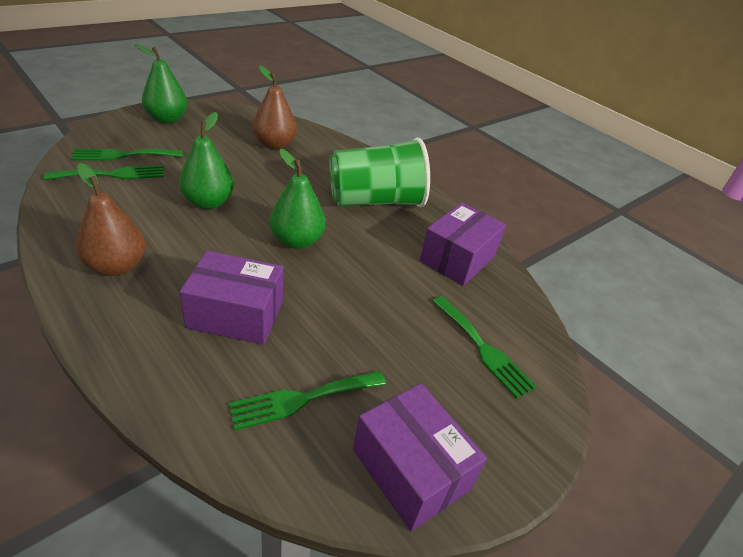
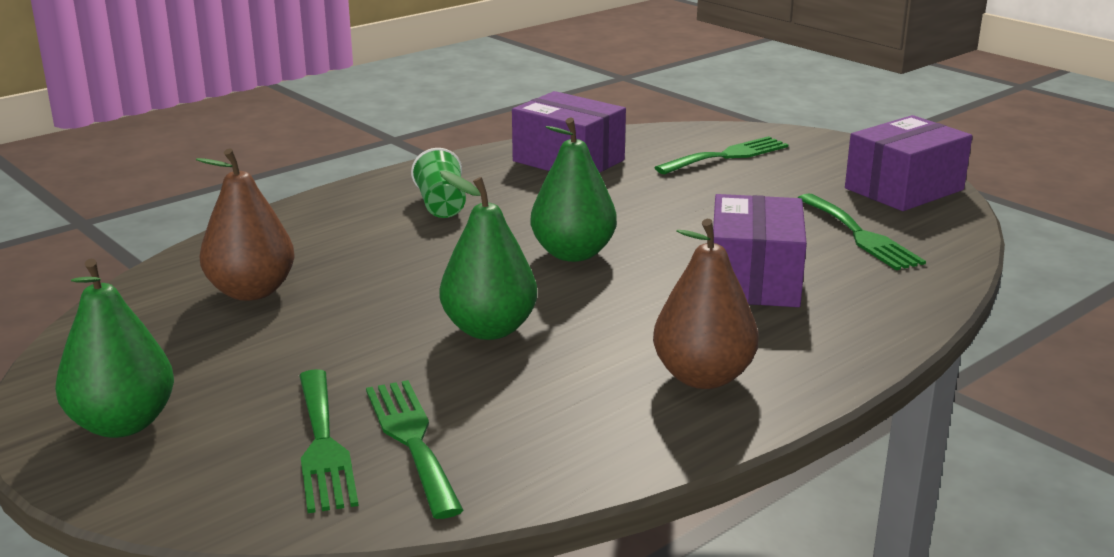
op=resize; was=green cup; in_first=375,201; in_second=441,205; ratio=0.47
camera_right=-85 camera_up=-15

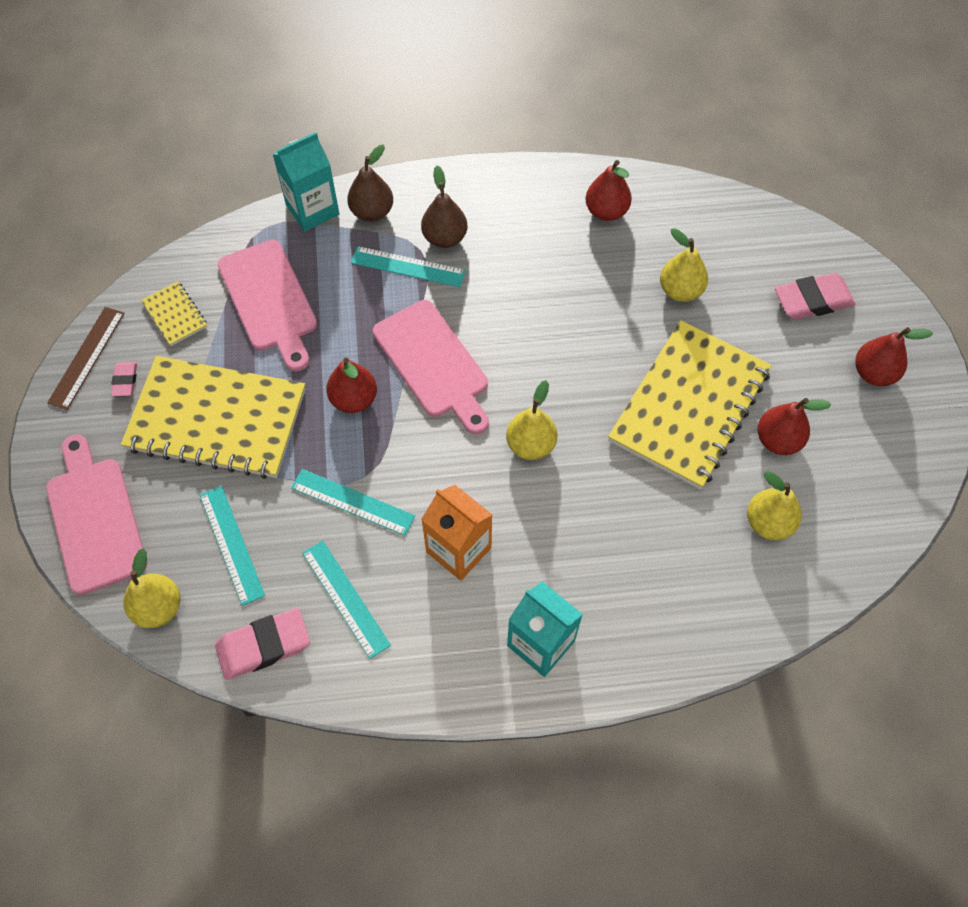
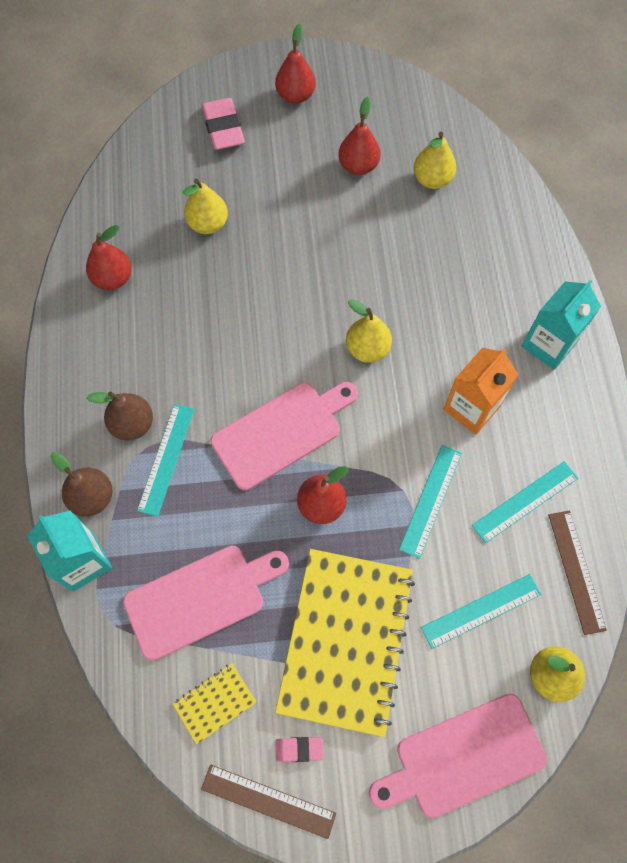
op=delete; was=yellow notebook; in_first=689,406
op=replace; was=pink eraser; now=brown ruler; in_first=264,646; in_second=576,571
camera_right=-90 camera_up=5

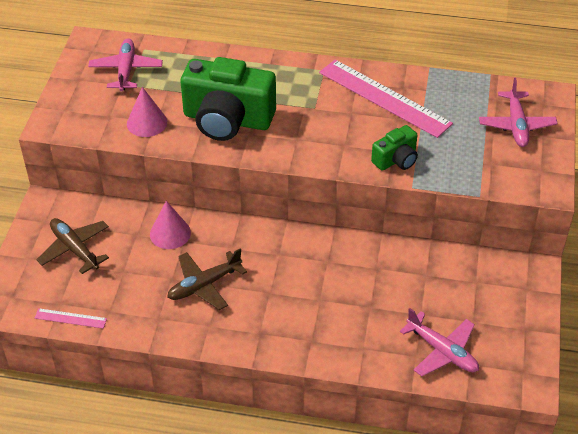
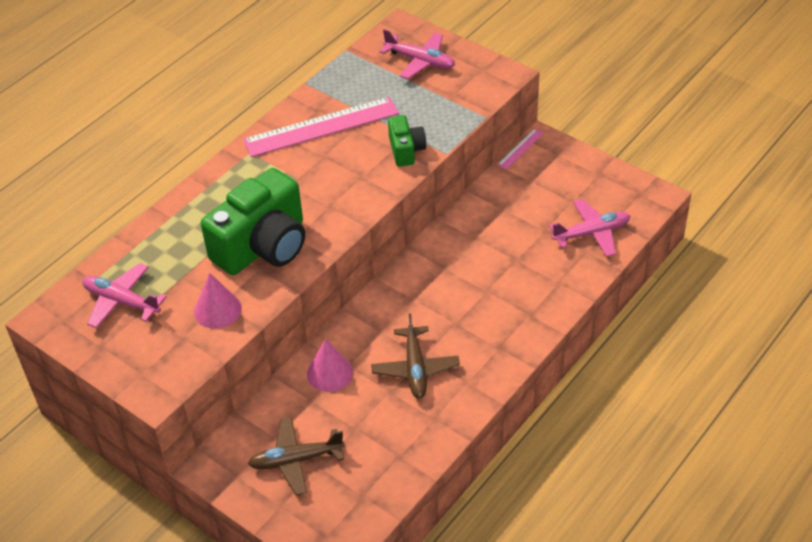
op=move; was=pink ruler; in_first=70,318; in_second=520,148
camera_right=-60 camera_up=0

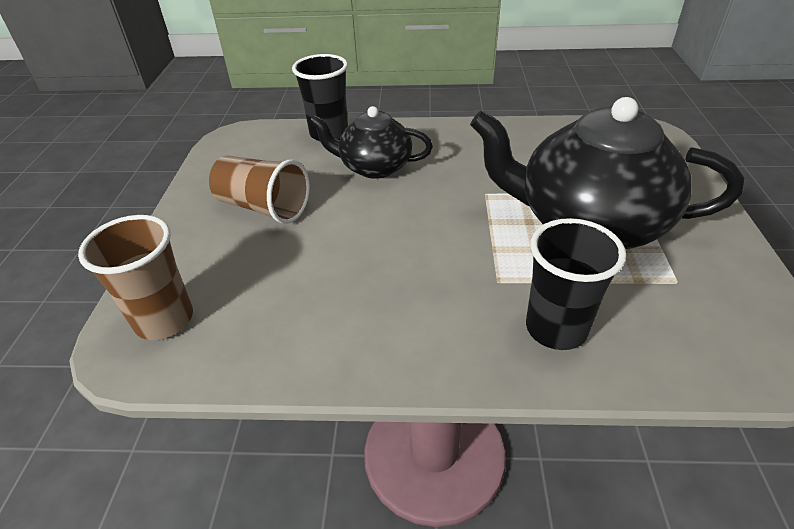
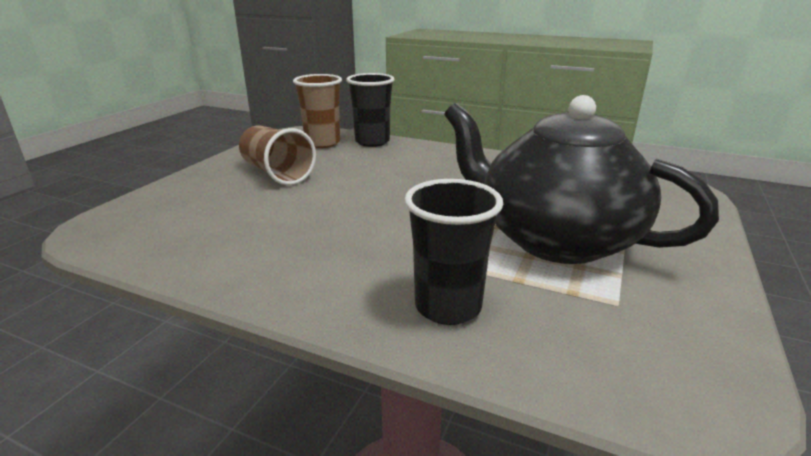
op=delete; was=black teapot; in_first=374,167
op=move; was=brown cup; in_first=164,320; in_second=322,143
camera_right=20 camera_up=-15

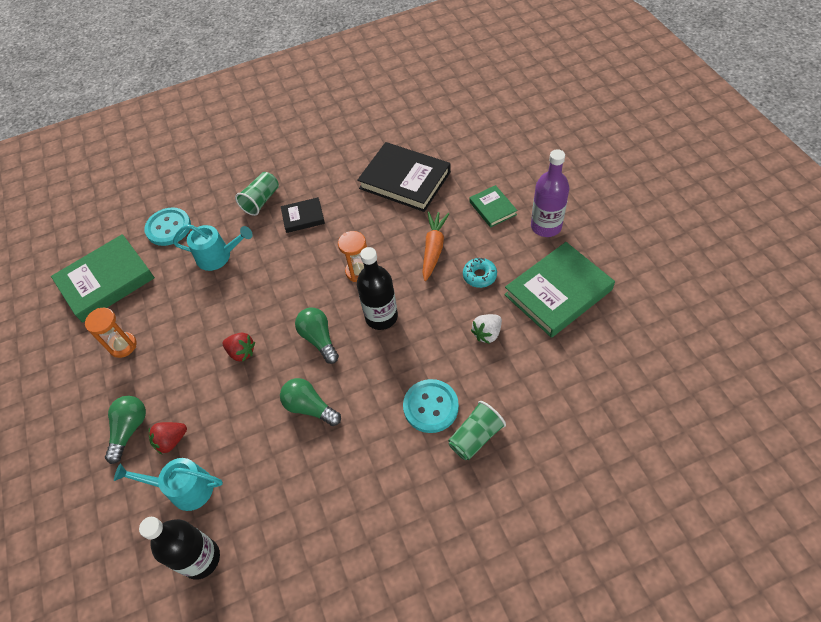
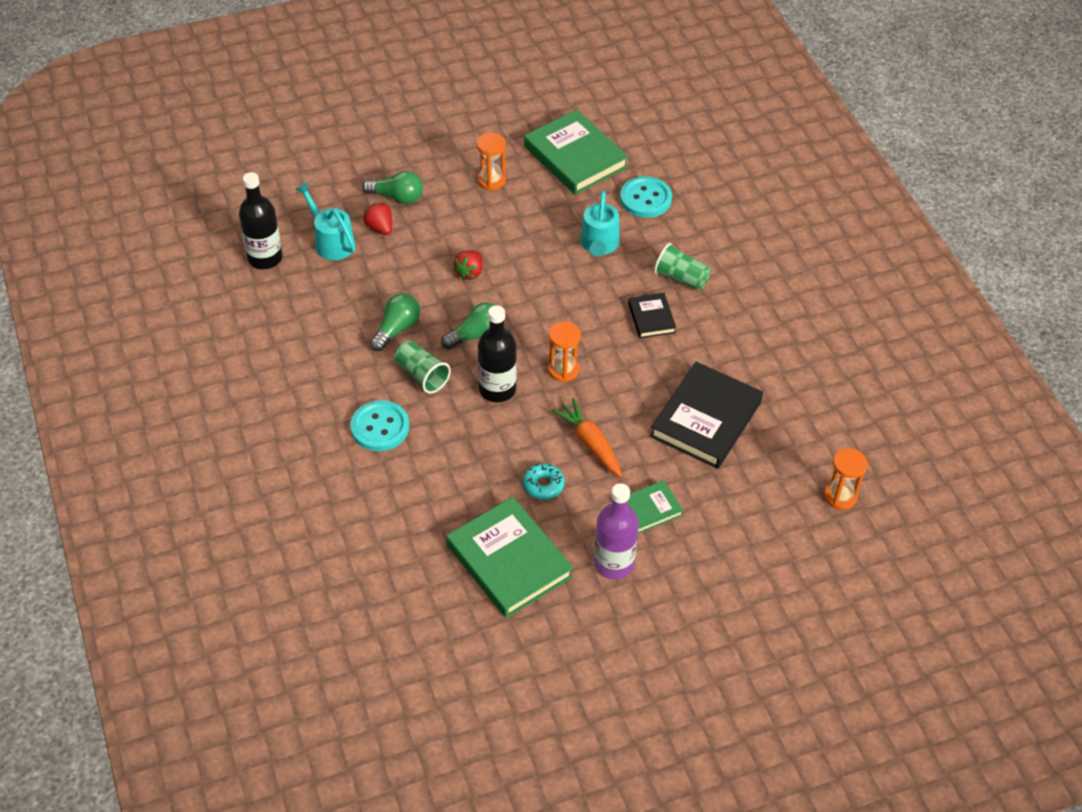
op=rotate; was=orange carrot; in_first=433,248; in_second=589,443; clockwise=-135
op=delete; was=white strawberry; in_first=487,333
op=move; was=green cup; in_first=475,437; in_second=422,375
op=rotate; was=turquoise watering can; in_first=184,488; in_second=331,241; clockwise=-45
op=insert; now=orange hourglass; in_second=840,496
camera_right=85 camera_up=-5

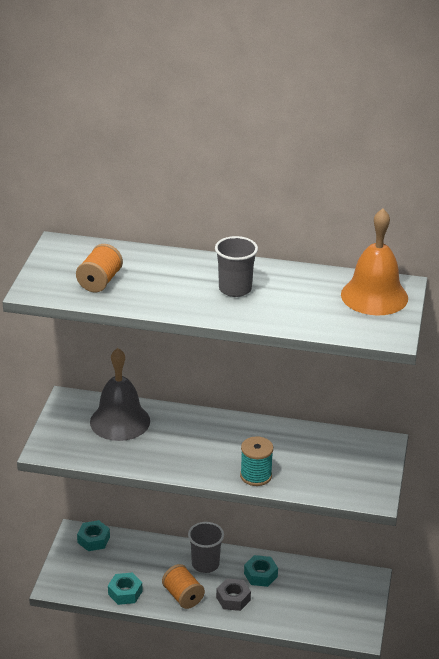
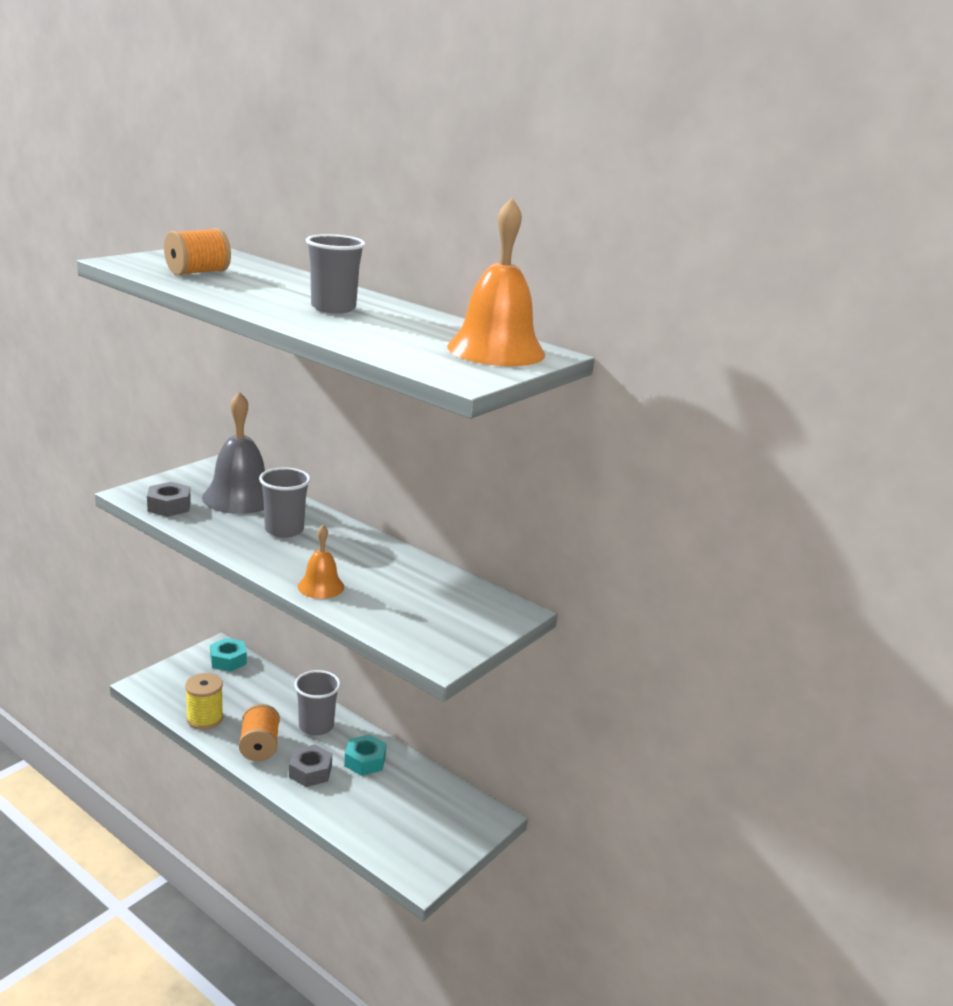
op=replace; was=turquoise spool; now=orange bell; in_first=256,476; in_second=321,586
op=replace; was=turquoise nut; now=yellow spool; in_first=125,593; in_second=205,718
op=insert; now=grey cup; in_second=284,530
op=insert; now=grey nut; in_second=169,506
camera_right=25 camera_up=-10

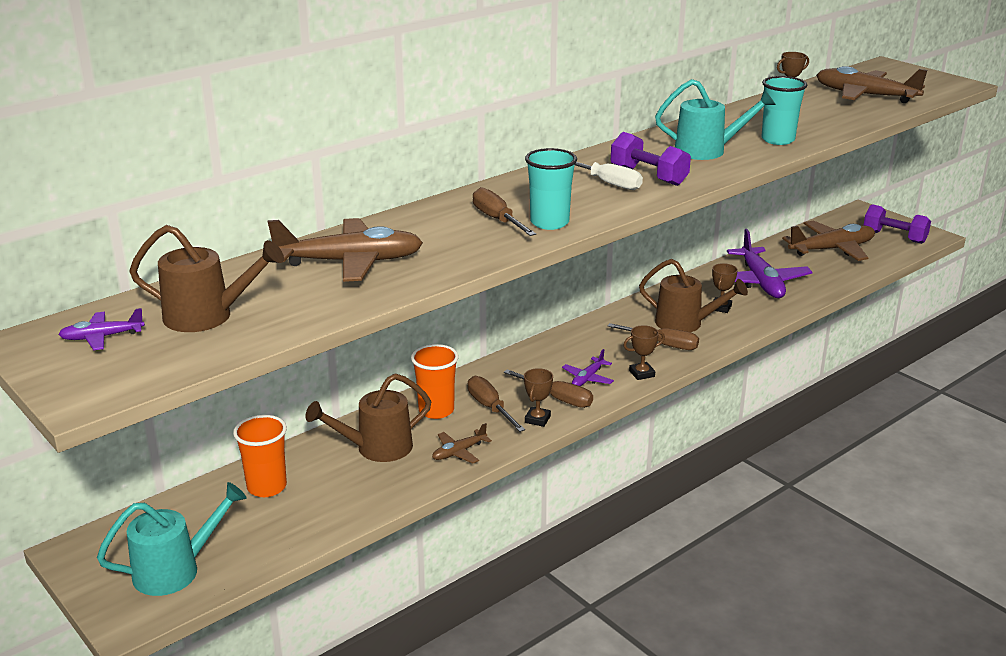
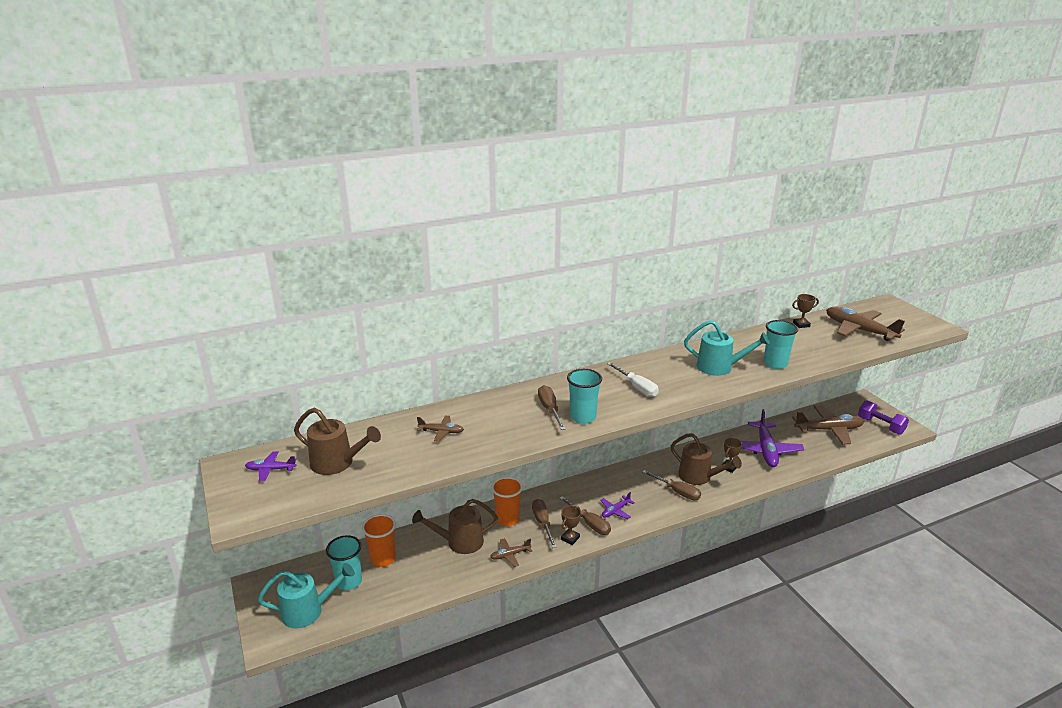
op=delete; was=purple dumbbell; in_first=648,176
op=resize; was=brown plane; in_first=350,262; in_second=441,432; ratio=0.49
op=delete; was=brown trophy; in_first=642,373
op=insert; now=turquoise cup; in_second=349,581
camera_right=15 camera_up=0

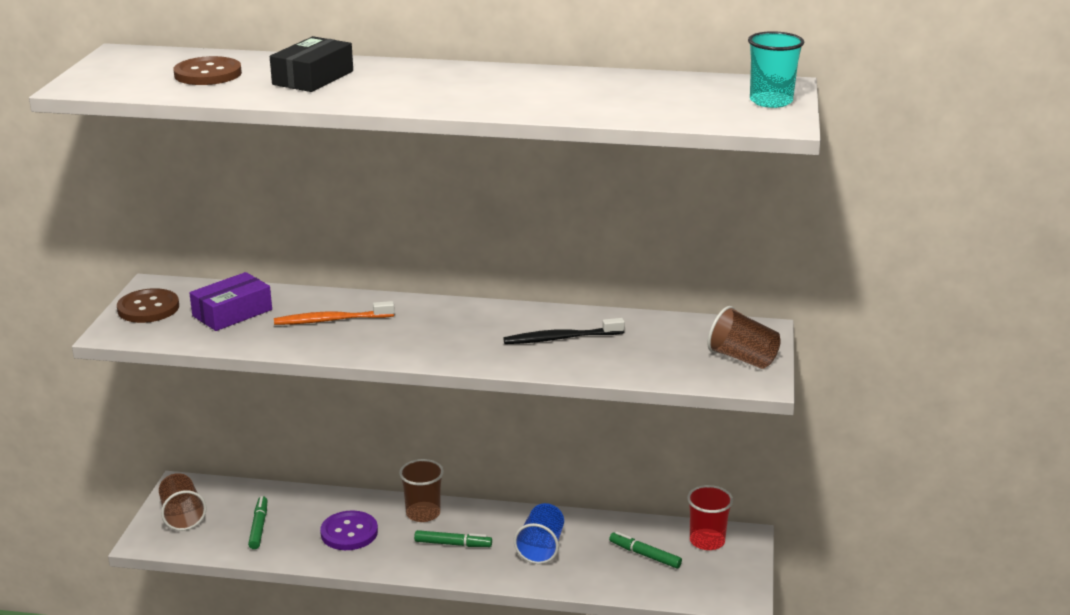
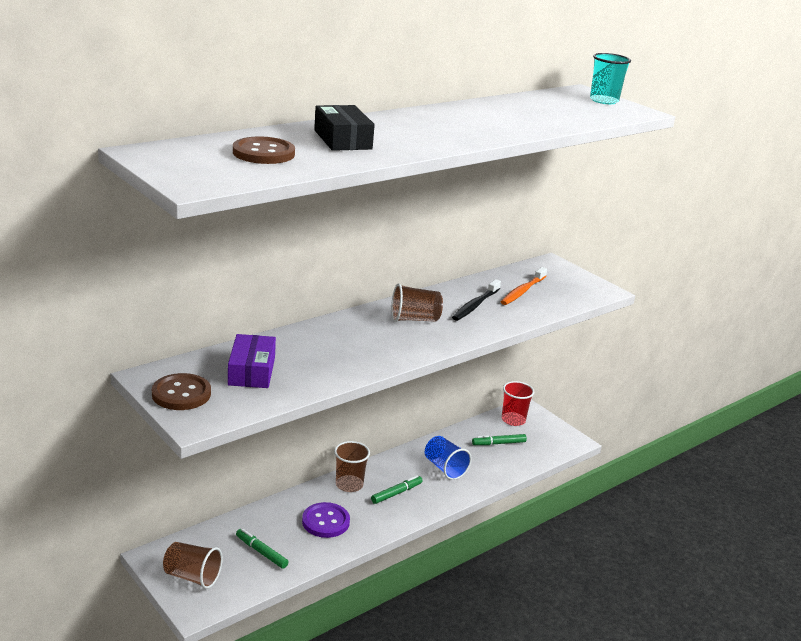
op=move; was=orange toothbrush; in_first=331,320; in_second=522,291
op=move; was=brown cup; in_first=743,358; in_second=414,319
camera_right=-50 camera_up=0

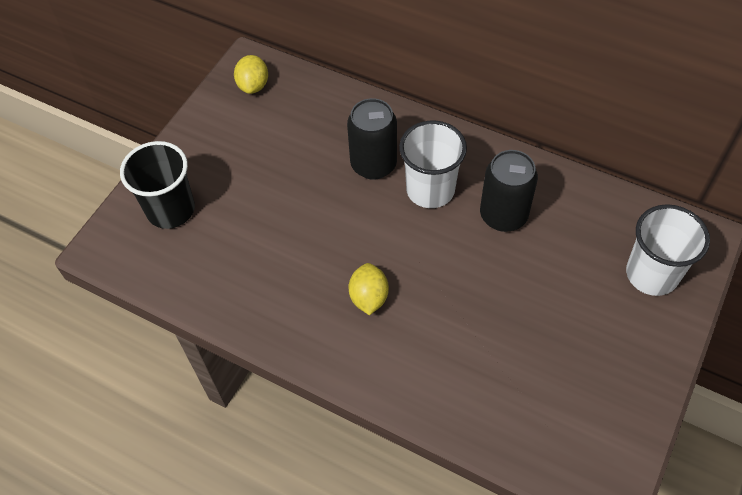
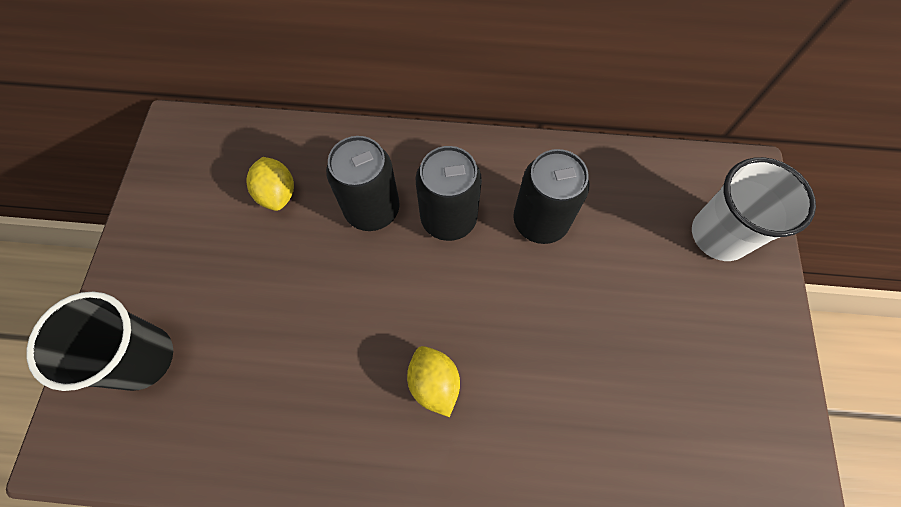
op=move; was=yellow lemon; in_first=253,85; in_second=277,193
op=replace; was=white cup; now=black can; in_first=430,190; in_second=448,218
camera_right=-25 camera_up=10

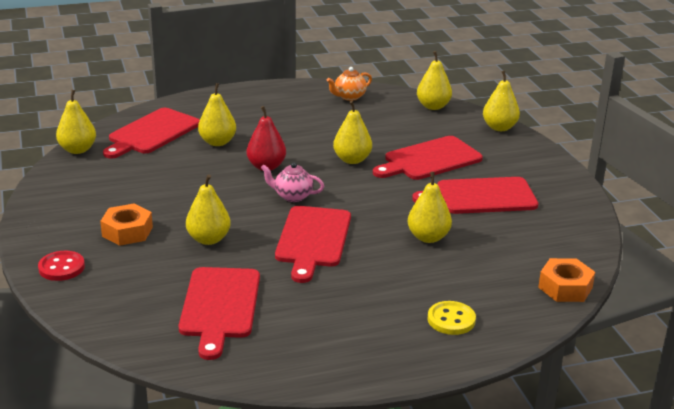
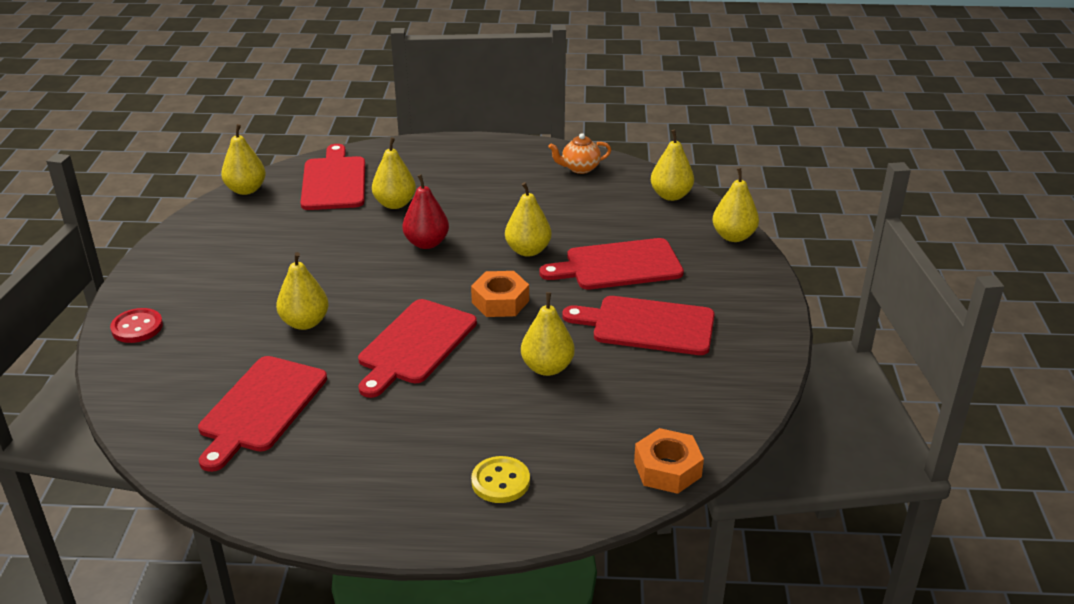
op=rotate; was=red cutting board; in_first=152,133; in_second=334,181; clockwise=120
op=delete; was=pink teapot; in_first=292,196
op=move; was=orange nut; in_first=127,232; in_second=500,301
camera_right=20 camera_up=5

